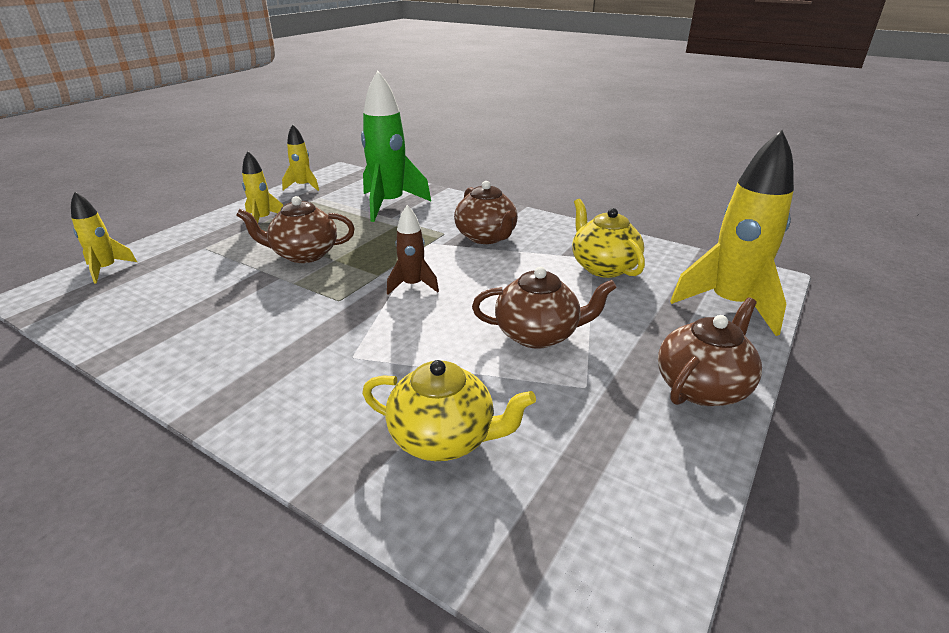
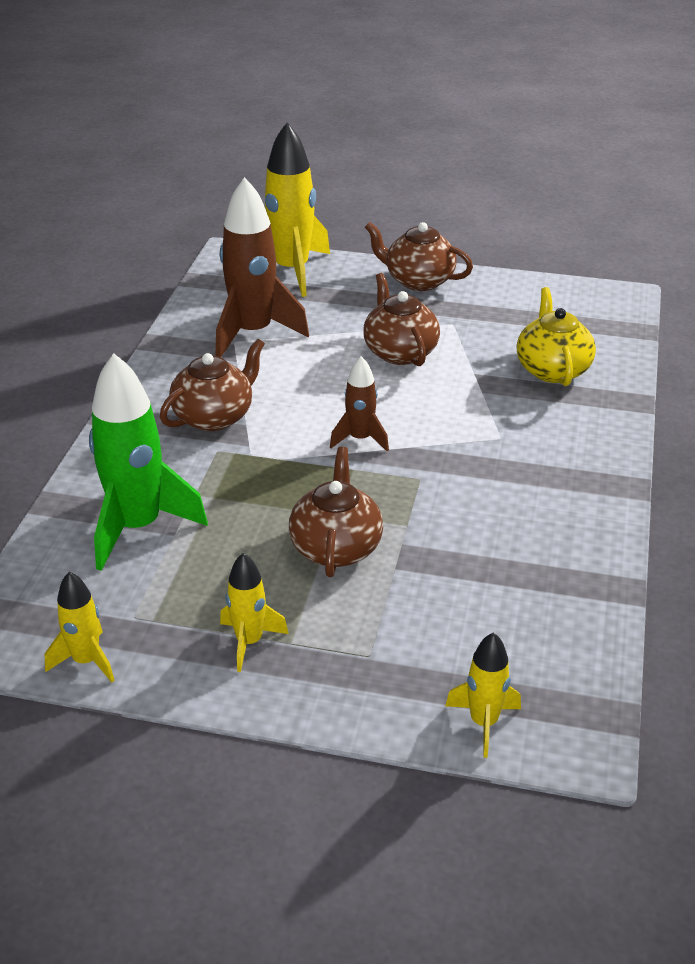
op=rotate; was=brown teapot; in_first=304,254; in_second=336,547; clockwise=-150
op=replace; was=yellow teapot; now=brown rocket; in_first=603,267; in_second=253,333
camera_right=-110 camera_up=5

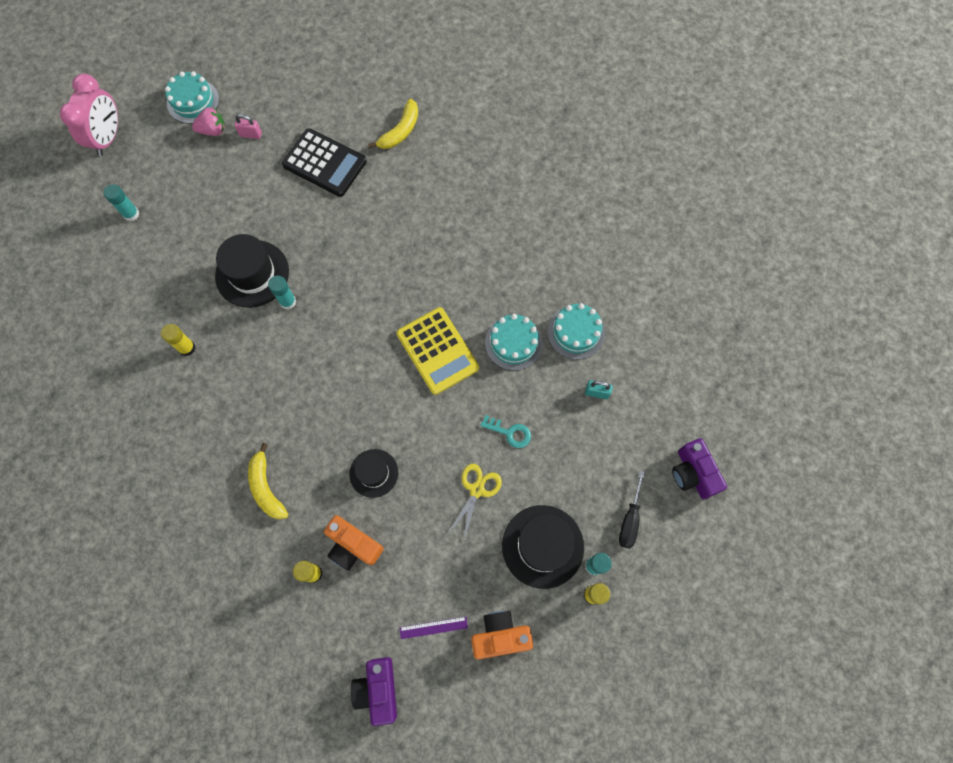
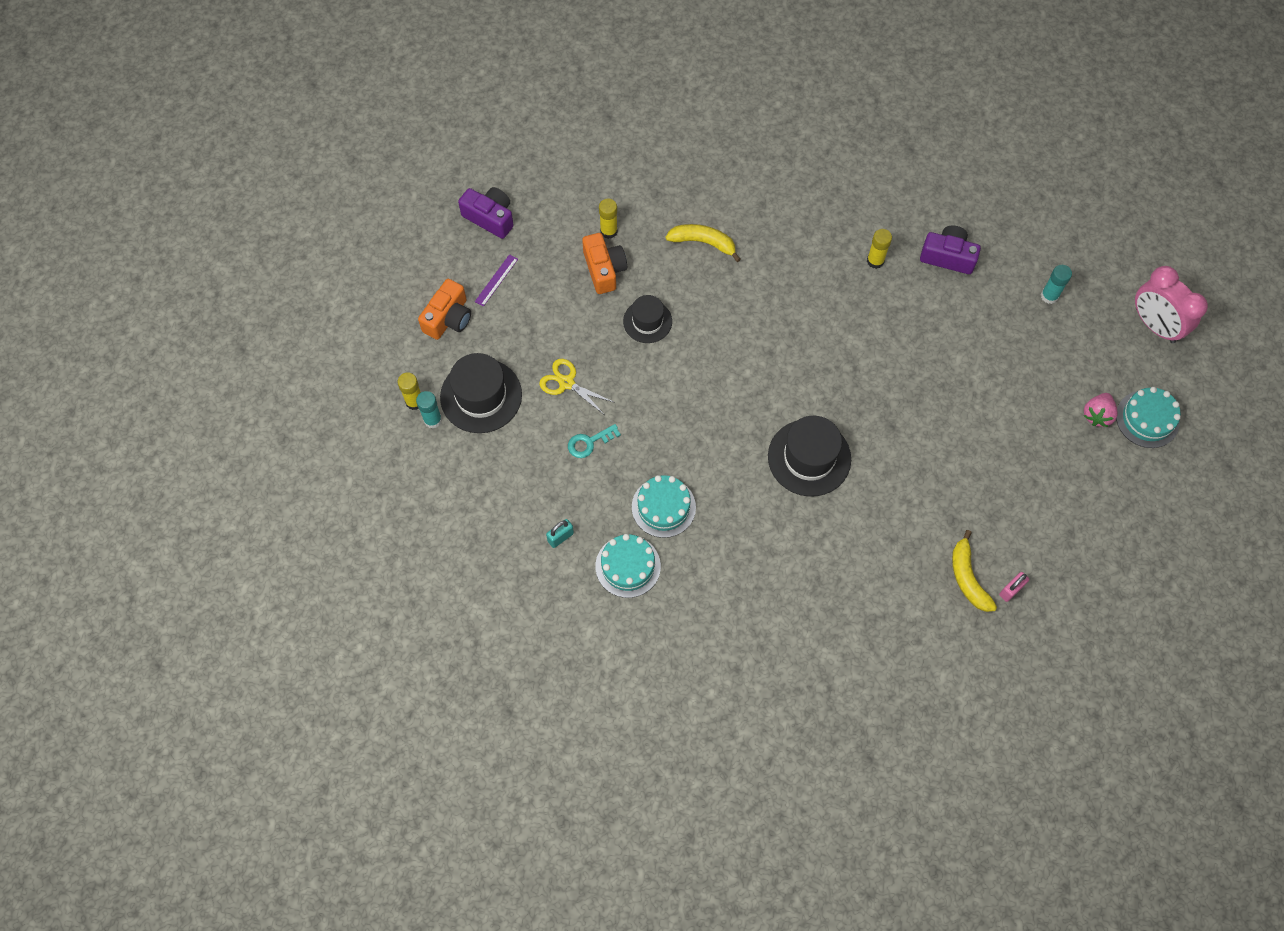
op=move; was=pink padlock; in_first=251,134; in_second=1011,590
op=delete; was=black calculator; in_first=324,163
op=move; was=black hat; in_first=252,274; in_second=809,458
op=delete; was=turquoise glue stick; in_first=288,301
op=delete; was=yellow calculator; in_first=437,351
op=move; was=purple camera; in_first=693,473; in_second=948,256
op=rotate; was=yellow scissors; in_first=477,490; in_second=566,383; clockwise=150
op=delete; was=black screwdriver; in_first=630,519
op=rotate; was=orange camera; in_first=353,546; in_second=604,269; clockwise=90
camera_right=130 camera_up=-5

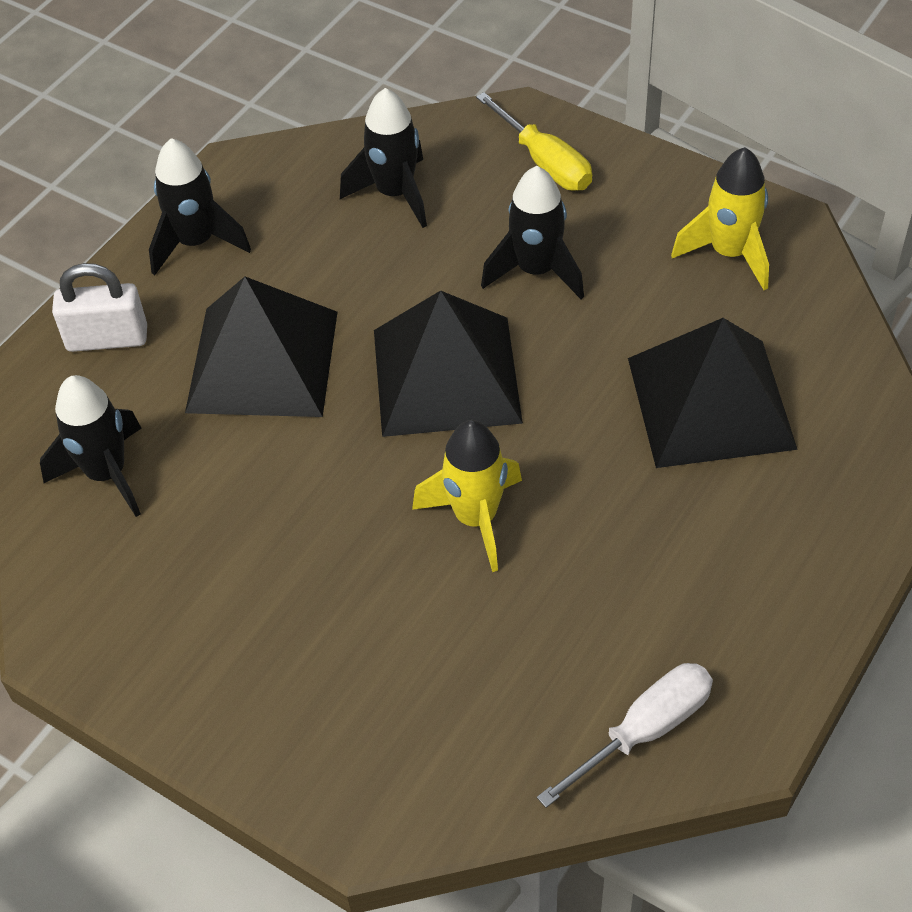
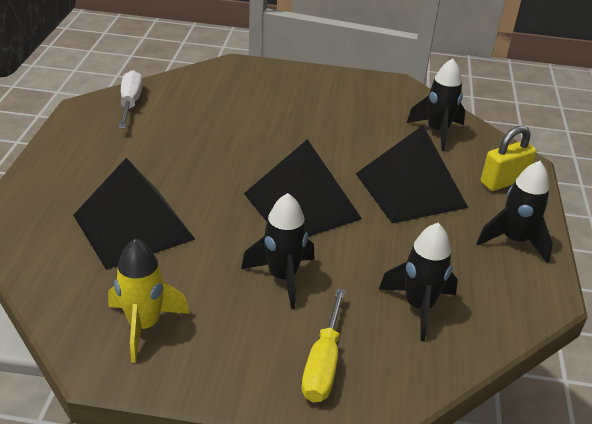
op=rotate; was=yellow screwdriver; in_first=545,163; in_second=323,364; clockwise=-105
op=recolor; was=white padlock; now=yellow padlock; in_first=107,339; in_second=503,181
op=delete; was=yellow rocket; in_first=476,518
op=rotate; was=white screwdriver; in_first=645,730; in_second=130,103; clockwise=150
camera_right=150 camera_up=-15

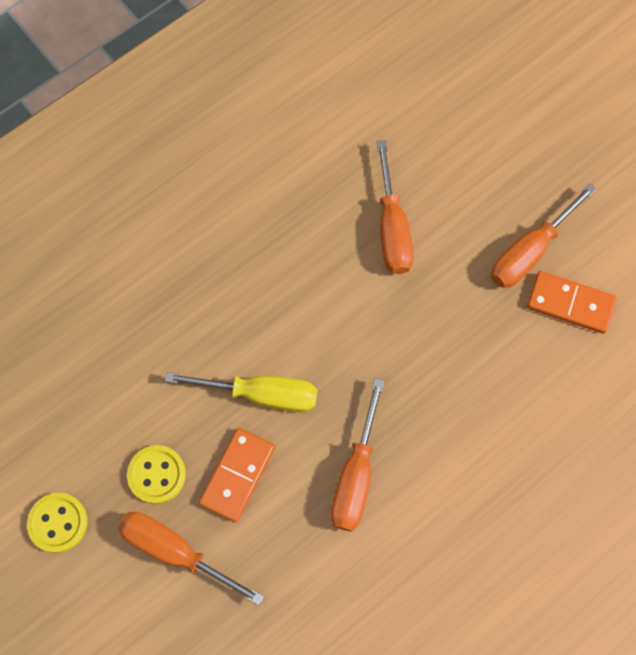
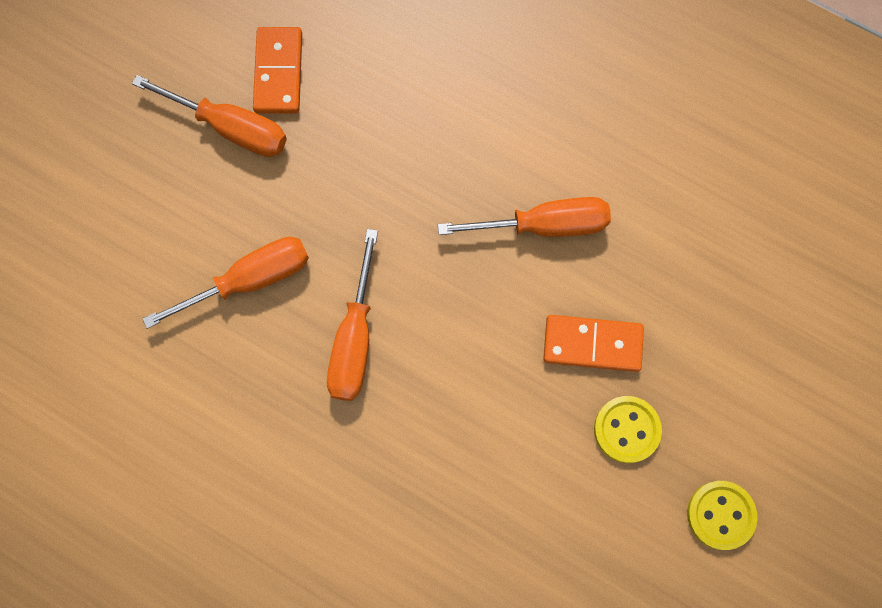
op=delete; was=yellow screwdriver; in_first=260,394
op=move; was=orange screwdriver; in_first=176,552; in_second=355,338
camera_right=-110 camera_up=5

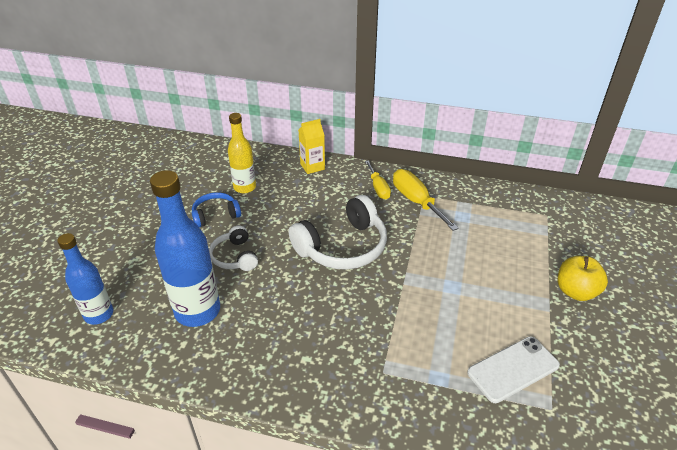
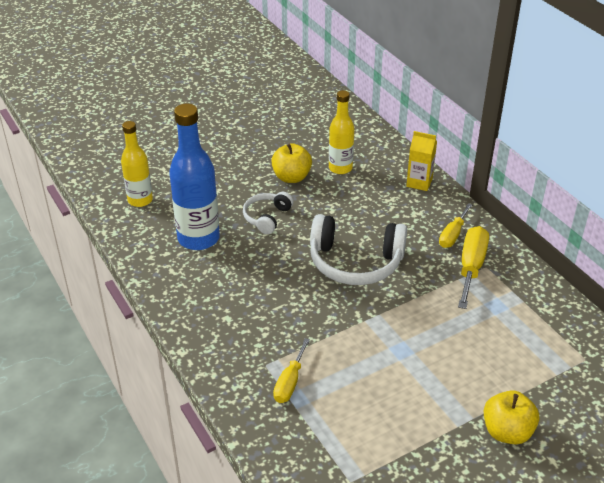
op=replace; was=blue headphones; now=yellow apple; in_first=215,215; in_second=291,177
op=recolor; was=blue bottle; now=yellow bottle; in_first=99,314; in_second=140,200
op=delete; was=white phone; in_first=513,369
op=insert; now=yellow screwdriver; in_second=290,382
camera_right=45 camera_up=0

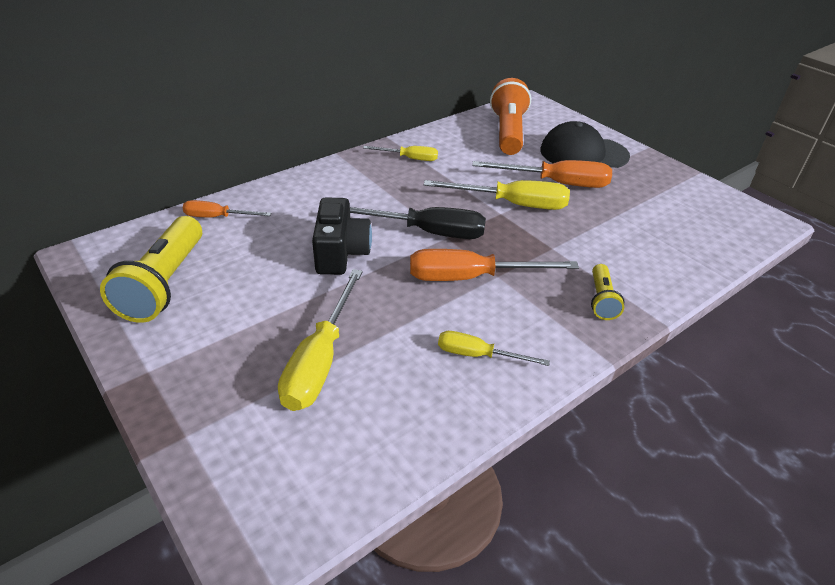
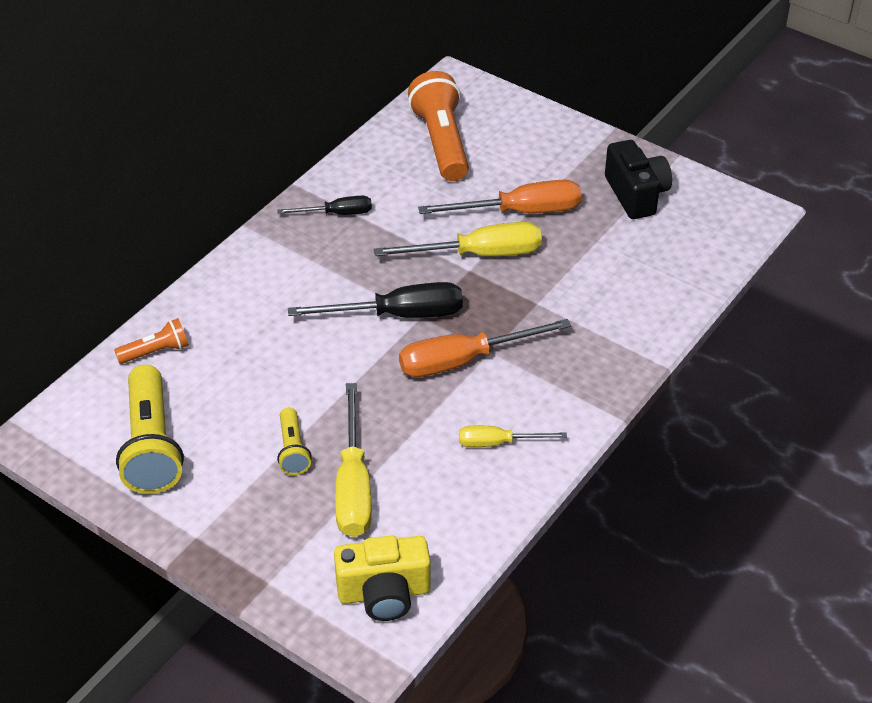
op=delete; was=black cap; in_first=583,153
op=recolor; was=yellow screwdriver; now=black screwdriver; in_first=409,158; in_second=337,213
op=move; was=black camera; in_first=341,253; in_second=636,194
op=replace; was=orange screwdriver; now=orange flashlight; in_first=217,217; in_second=156,352
op=move; was=yellow flashlight; in_first=601,300; in_second=293,450
op=insert; now=yellow camera; in_second=384,593
camera_right=-15 camera_up=5

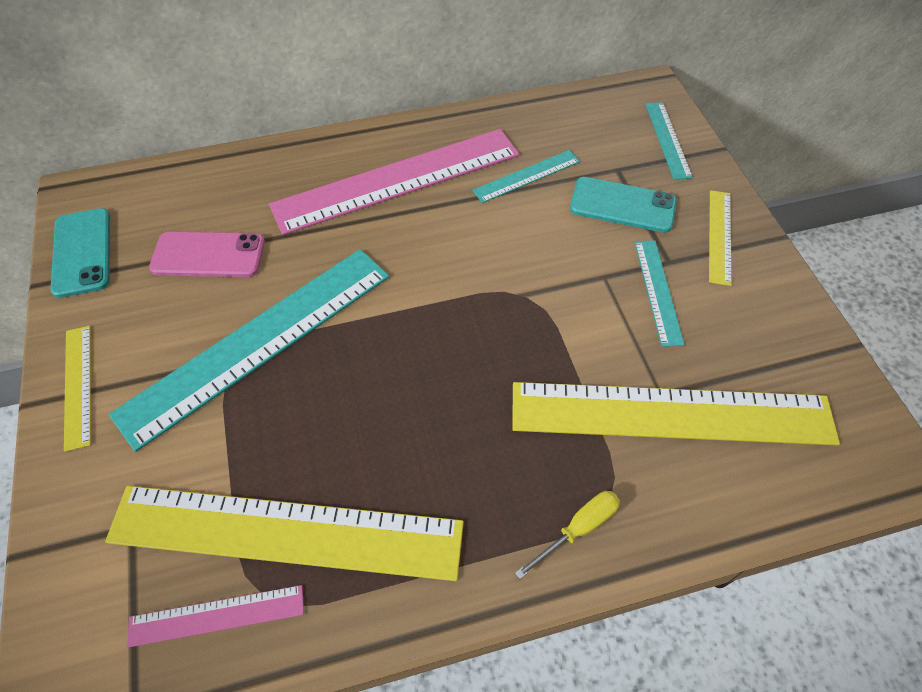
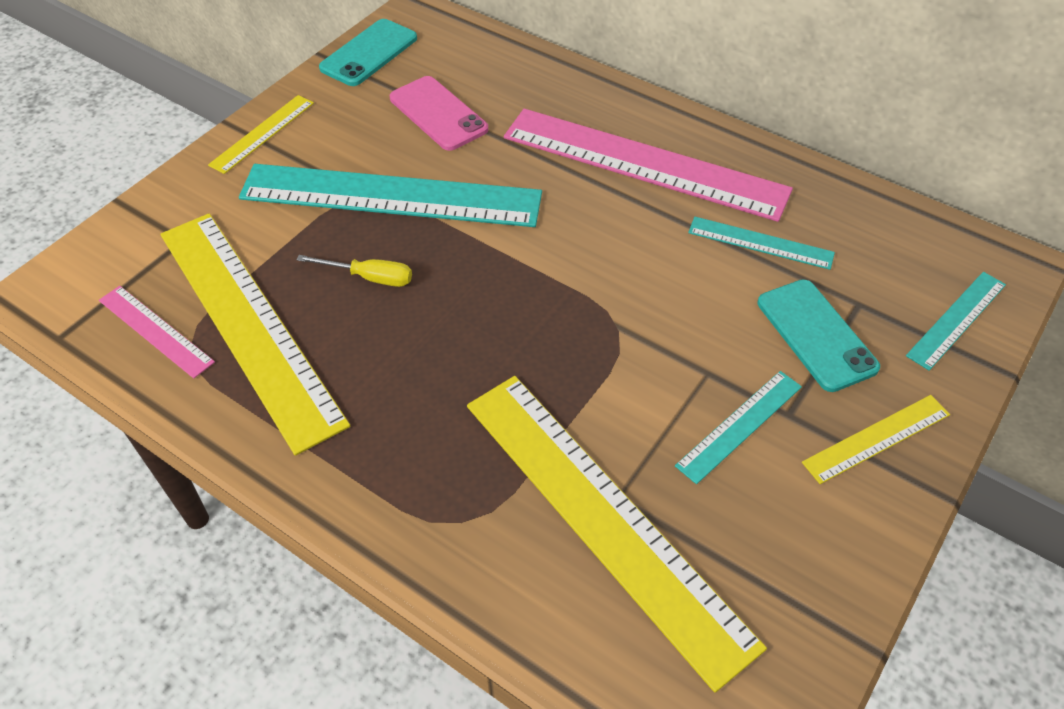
op=move; was=yellow screwdriver; in_first=578,529; in_second=369,277
camera_right=50 camera_up=-5

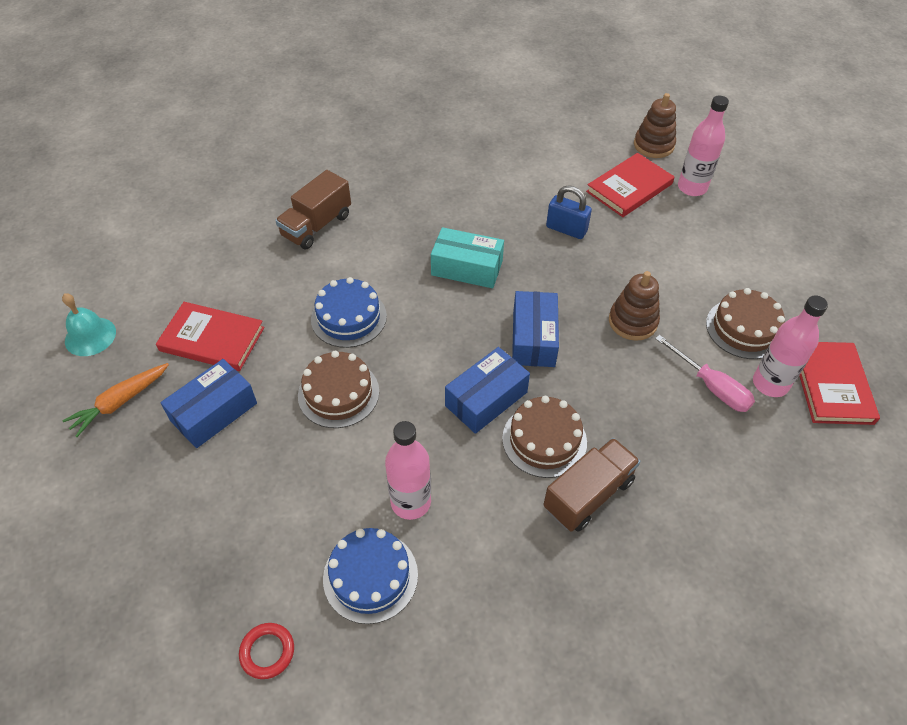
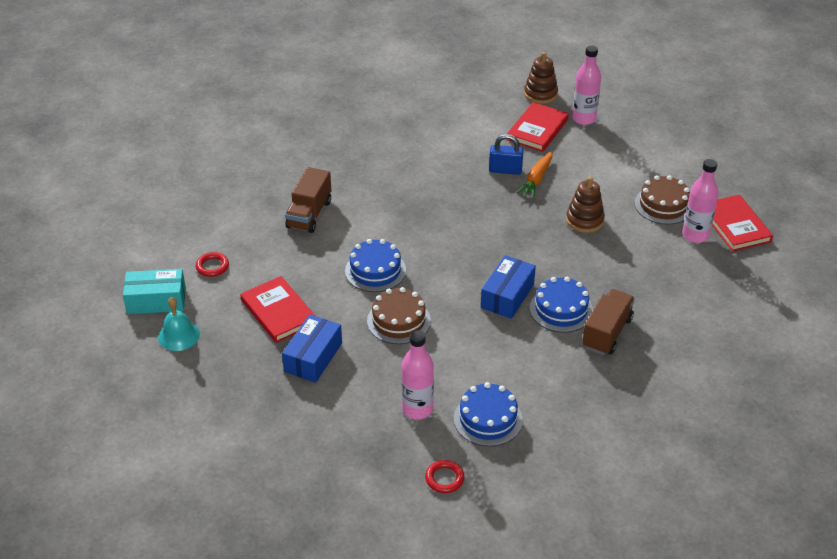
op=move; was=turquoise box; in_first=467,268; in_second=156,300
op=delete; was=blue box; in_first=533,338
op=rotate; was=red book; in_first=212,339; in_second=278,312; clockwise=60
op=delete; was=pink screwdriver; in_first=711,386
op=move; was=orange carrot; in_first=120,402; in_second=536,179
op=recolor; was=brown cake; now=blue cake; in_first=544,440; in_second=561,309
op=move; was=pink bottle; in_first=411,502; in_second=417,409
op=insert; now=red ring; in_second=212,266
camera_right=-20 camera_up=-10

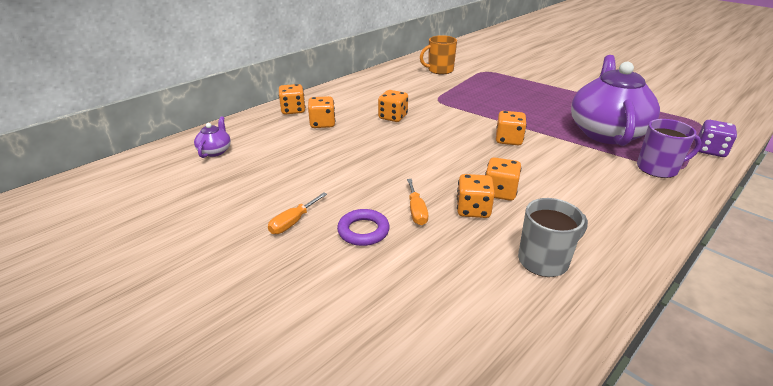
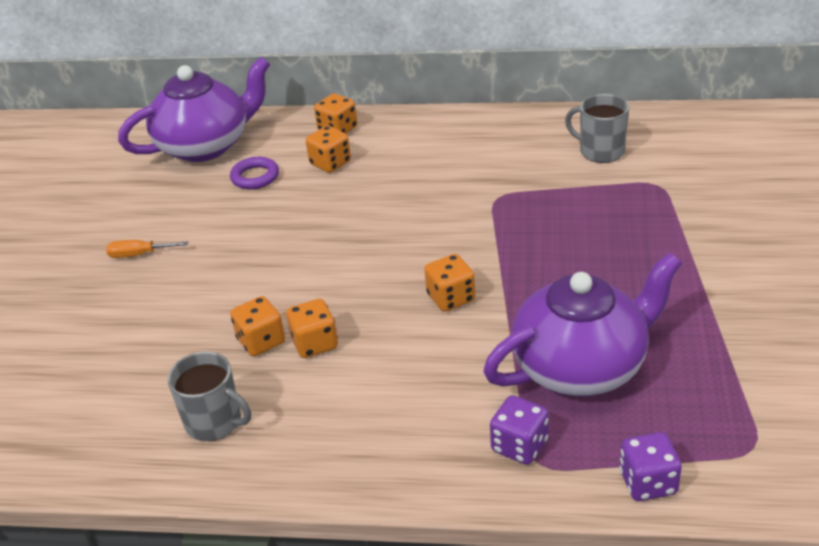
op=recolor; was=orange mug; now=grey mug; in_first=439,70; in_second=600,151
op=delete; was=orange dice; in_first=393,117
op=resize; was=purple teapot; in_first=215,151; in_second=206,146; ratio=2.45
op=replace; was=purple mug; now=purple dice; in_first=658,168; in_second=519,445
op=delete; was=orange screwdriver; in_first=416,211
op=move; was=purple ring; in_first=363,231; in_second=255,177
camera_right=55 camera_up=5

